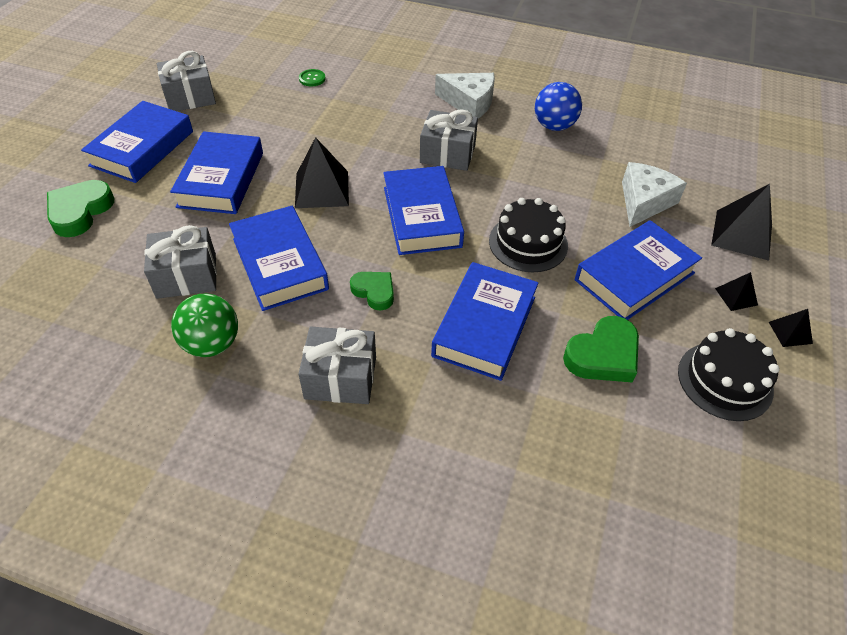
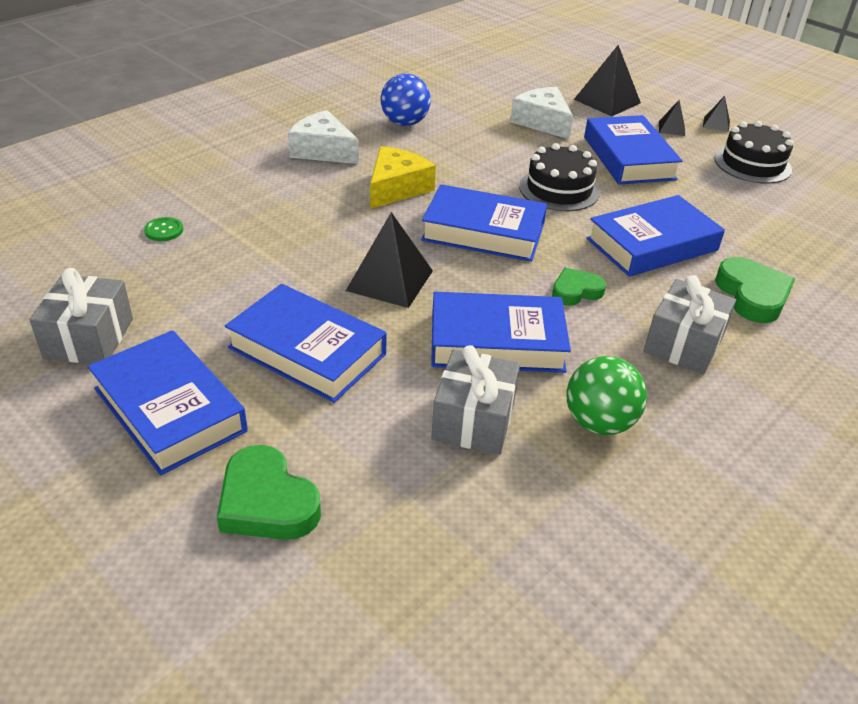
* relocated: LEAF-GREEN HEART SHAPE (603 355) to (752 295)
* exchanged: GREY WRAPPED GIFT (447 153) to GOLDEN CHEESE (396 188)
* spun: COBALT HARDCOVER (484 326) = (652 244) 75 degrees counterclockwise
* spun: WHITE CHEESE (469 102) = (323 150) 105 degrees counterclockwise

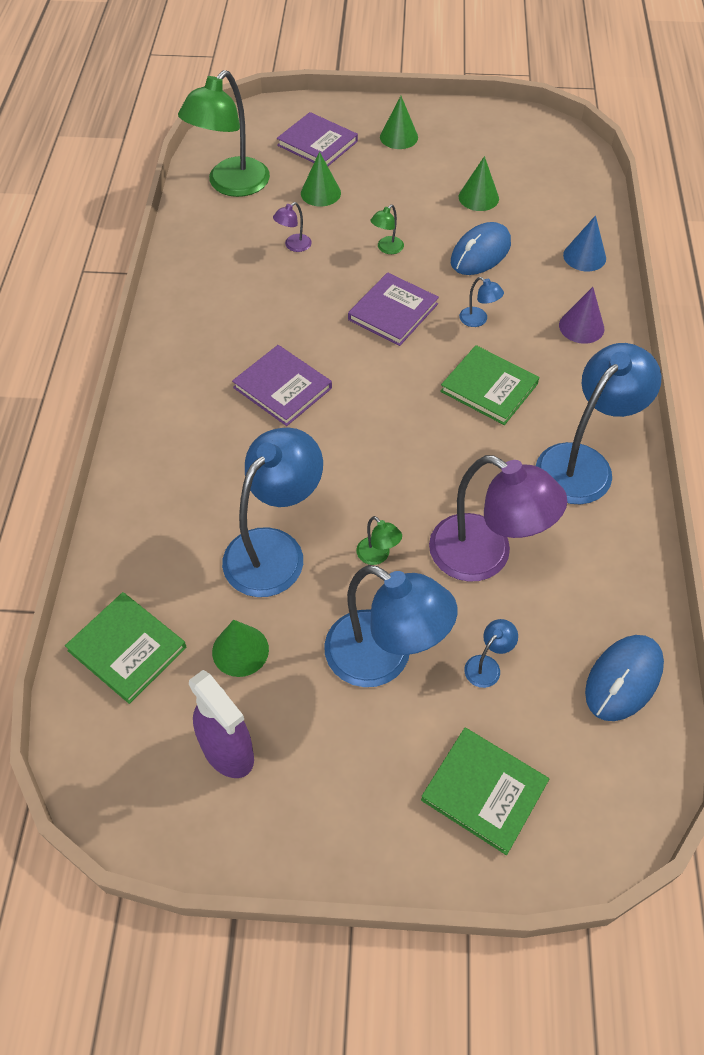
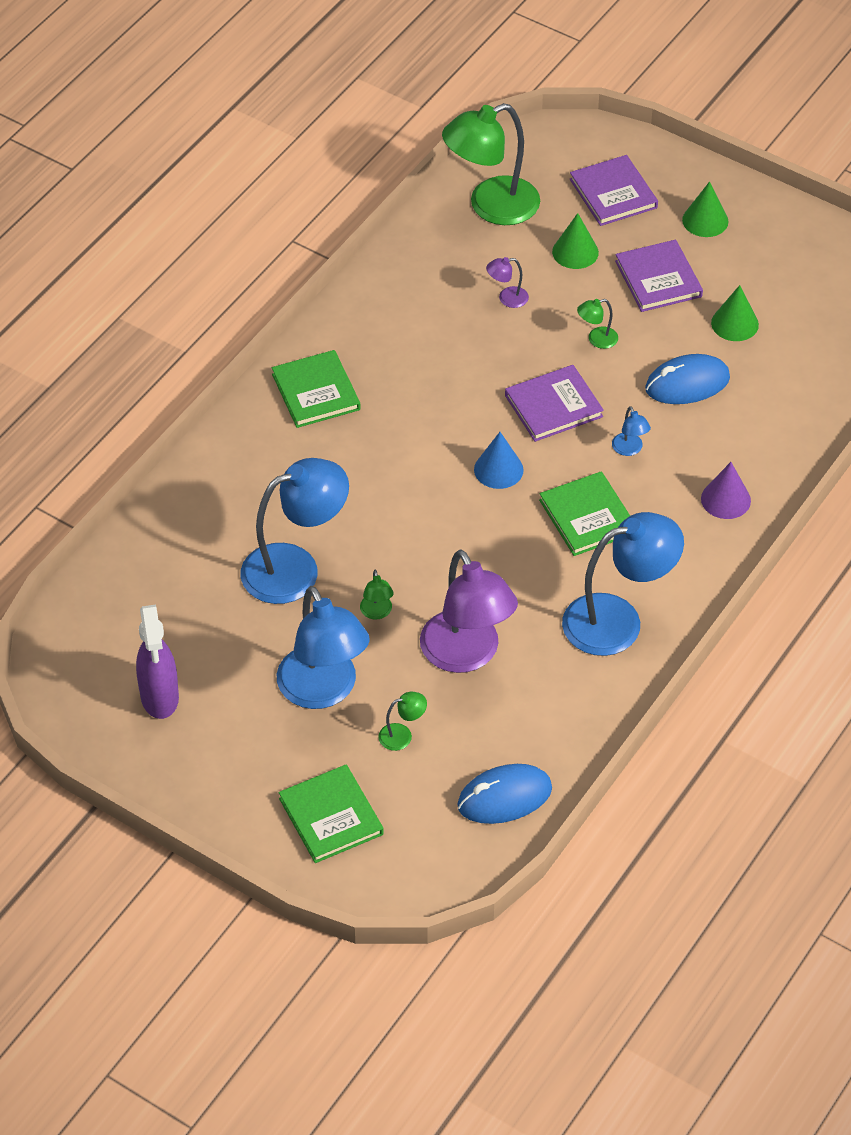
* missing: LEAF-GREEN CONE SHAPE (240 650)
* relocated: LEAF-GREEN HARDCOVER (127 649) to (316 392)
* relocated: PURPLE HARDCOVER (282 388) to (658 279)
* relocated: COBALT CONE SHAPE (584 256) to (498 469)
* colour: COBALT DESK LAMP (487 665) to LEAF-GREEN DESK LAMP (402 735)

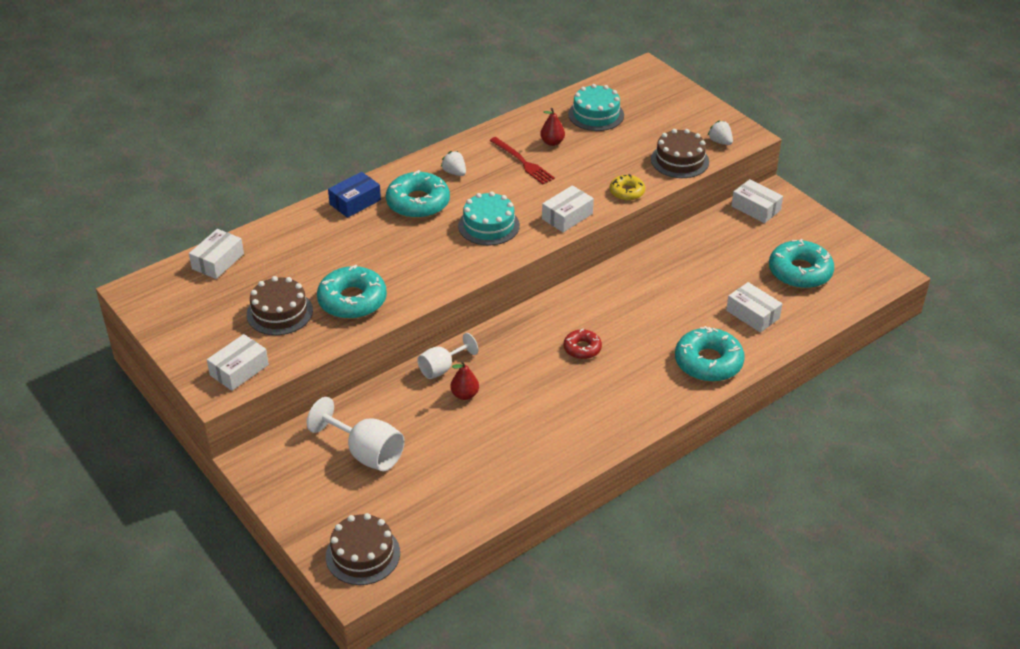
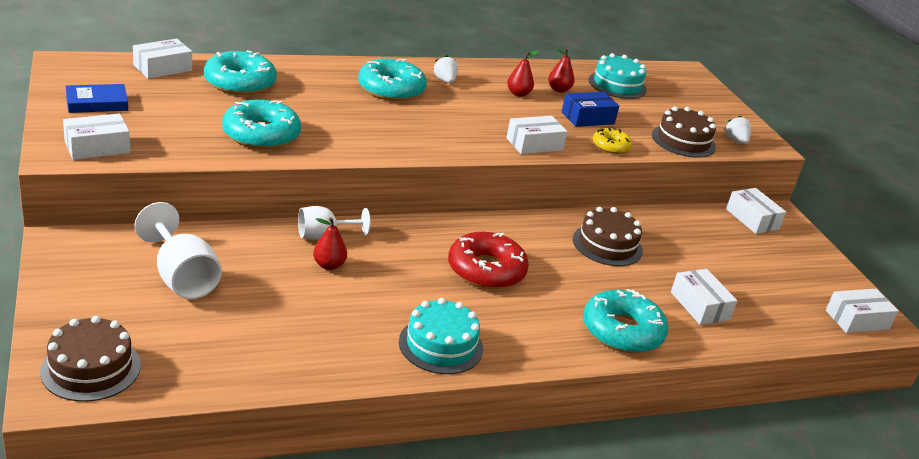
* appeared: COBALT HARDCOVER (97 103)
* appeared: WHITE PARCEL (857 320)
* relocated: RUSSET GATEAU (279 312) to (607 245)
* relocated: COBALT PARCEL (355 202) to (587 118)
* relocated: TEAL GATEAU (488 225) to (441 345)
* relocated: TEAL DOUGHNUT (800 272) to (240 83)
* exchanged: RED DINNER FORK (522 162) to RED PEAR FRUIT (518 94)
* size: RED DOUGHNUT (582 348) = (486 270) x1.78

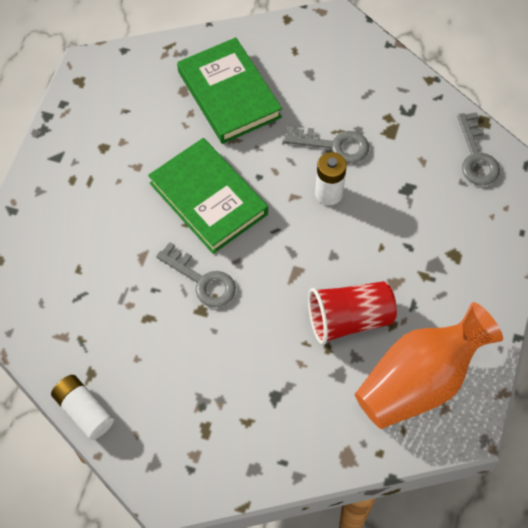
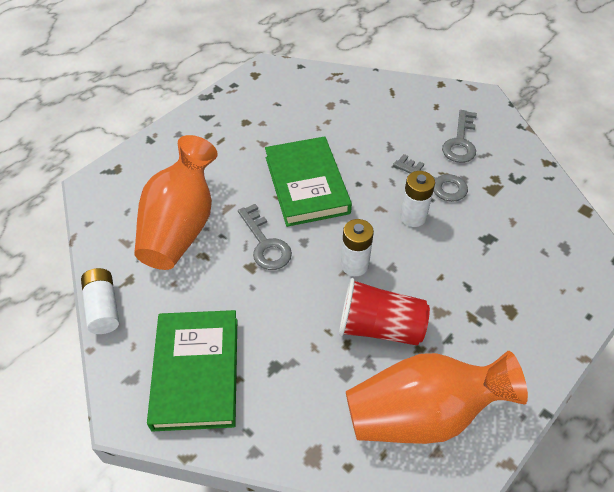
* appeared: ORANGE TALL VASE (181 226)
* appeared: WHITE BATTERY (354 265)
* relocated: LEAF-GREEN HARDCOVER (229 94) to (196 372)
* relocated: GREY LATCHKEY (476 156) to (460 142)

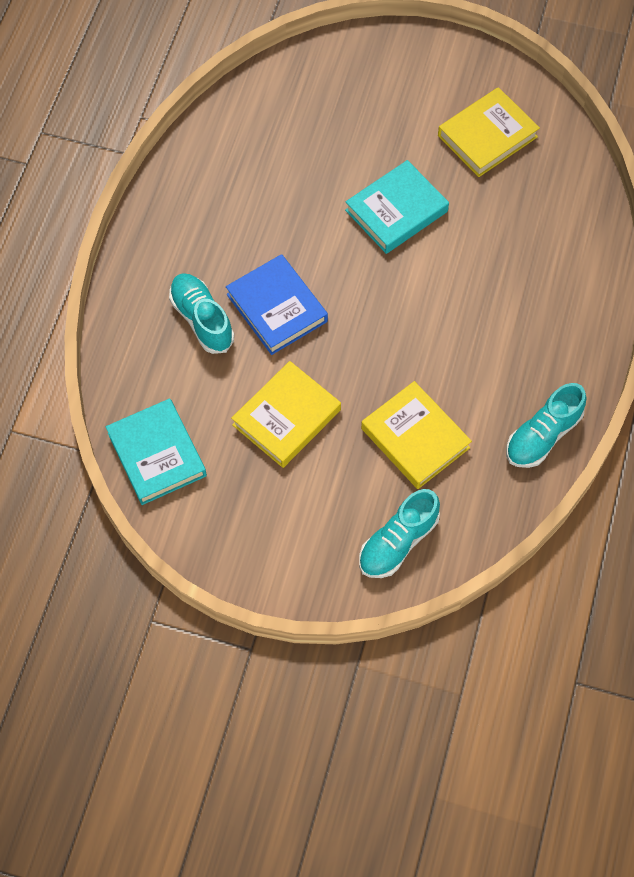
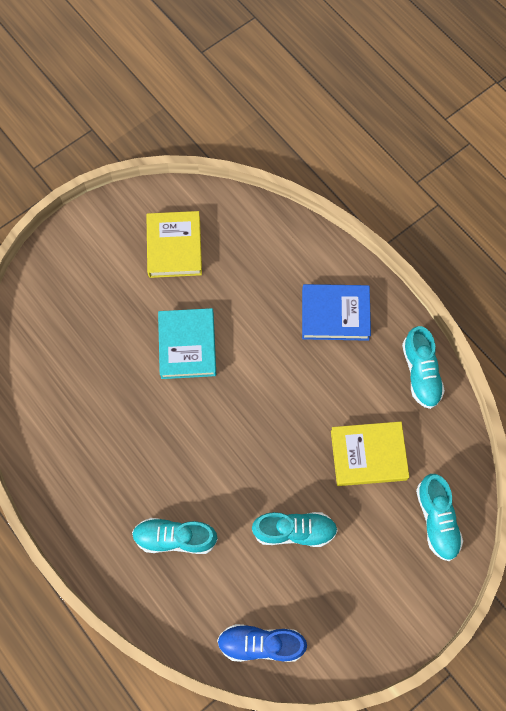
* relocated: COBALT HARDCOVER (276 308) to (335 314)
* exchanged: TEAL HARDCOVER (156 454) to COBALT SNEAKER (261 644)
* exchanged: GOLDEN HARDCOVER (286 417) to TEAL SNEAKER (294 531)

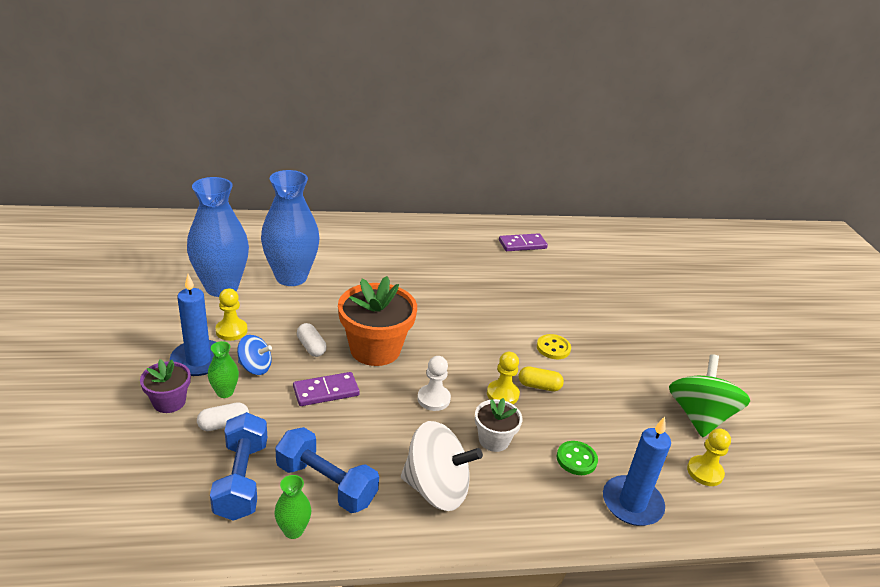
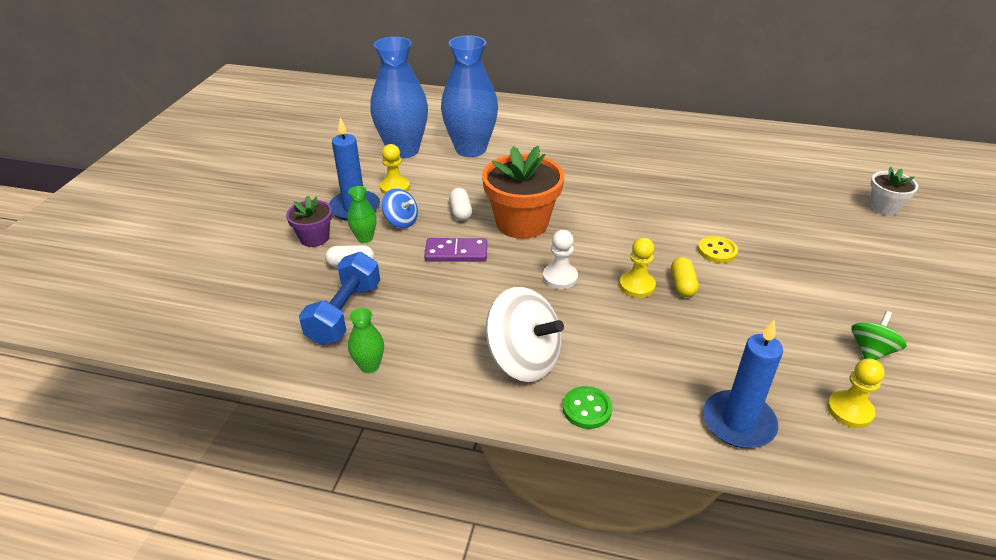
* missing: COBALT FREE WEIGHT (326 484)
* missing: PURPLE DOMINO TILE (522 244)
* relocated: WHITE PLANT POT (494 440) to (884 207)
* relocated: LEAF-GREEN BUTTON (576 459) to (587 409)
* spun: GOLDEN CAPSULE (539 386) = (682 285) 60 degrees clockwise
* size: LEAF-GREEN TOY TOP (699 416) = (871 351) x0.55

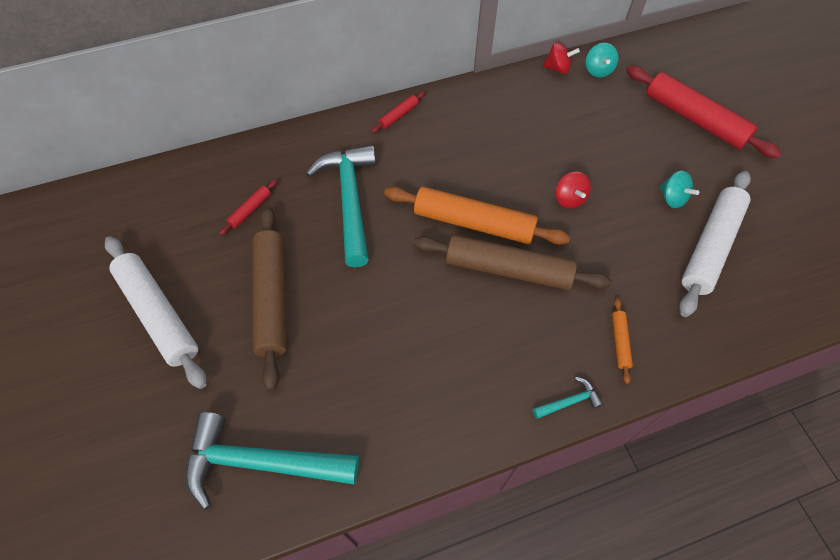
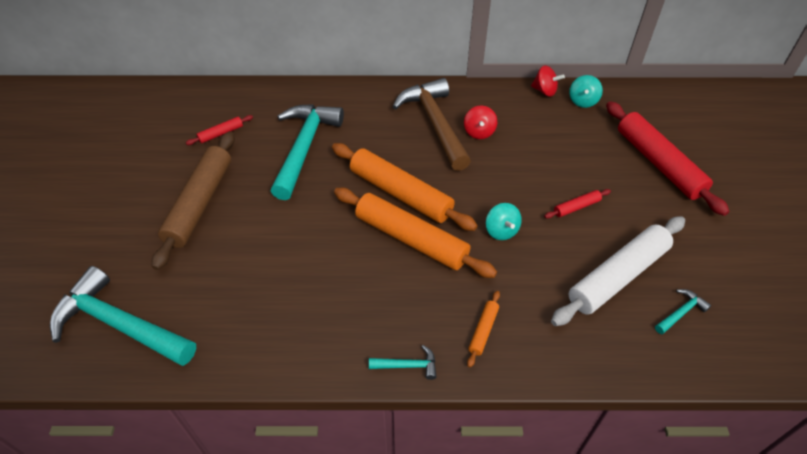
* missing: WHITE ROLLING PIN (158 314)
* appeared: RUSSET CLAW HAMMER (435 124)
* appeared: TEAL CLAW HAMMER (680 313)
* relocated: RED ROLLING PIN (399 115) to (576 207)
* relocated: RED TOY TOP (569 199) to (479 132)
* relocated: TEAL TOY TOP (672 198) to (501 231)
* colour: RUSSET ROLLING PIN (508 269) to ORANGE ROLLING PIN (411 239)

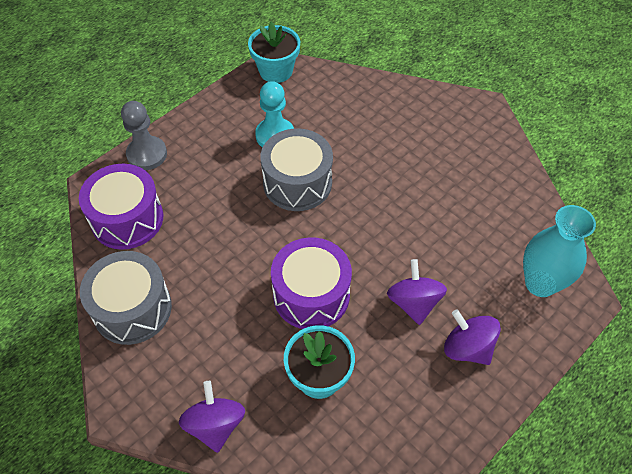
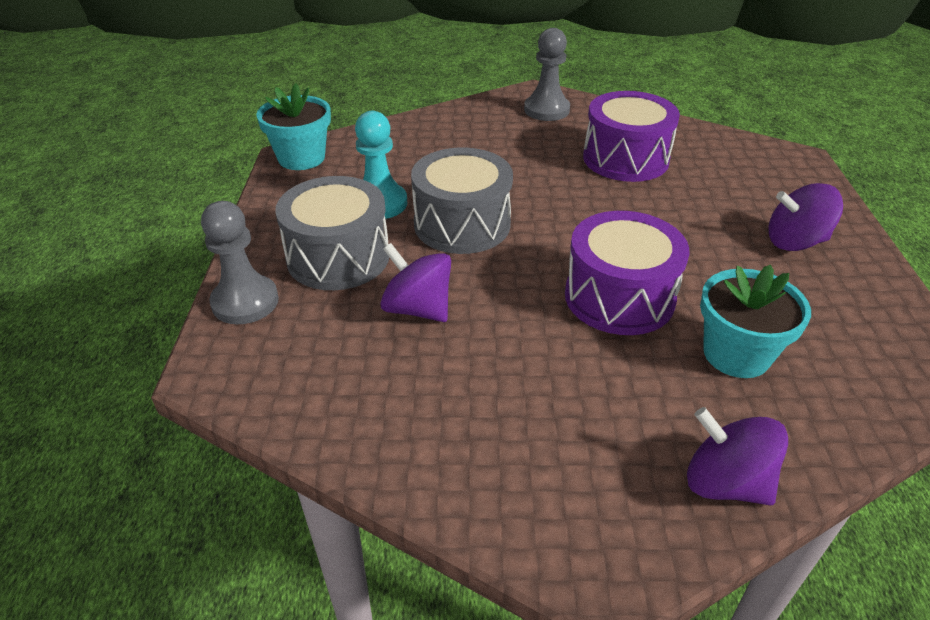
* missing: TEAL TALL VASE (540 283)
* appeared: GREY PAWN (546 110)
* relocated: PURPLE SNARE DRUM (127 219) to (625 159)
* relocated: GREY SNARE DRUM (132 308) to (338 257)
* relocated: PURPLE TOY TOP (413 303) to (417 309)

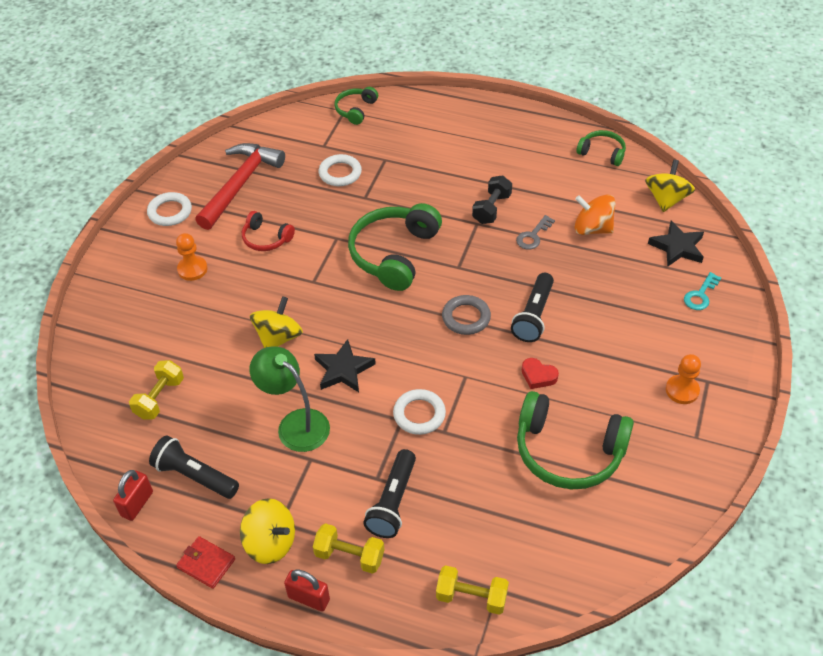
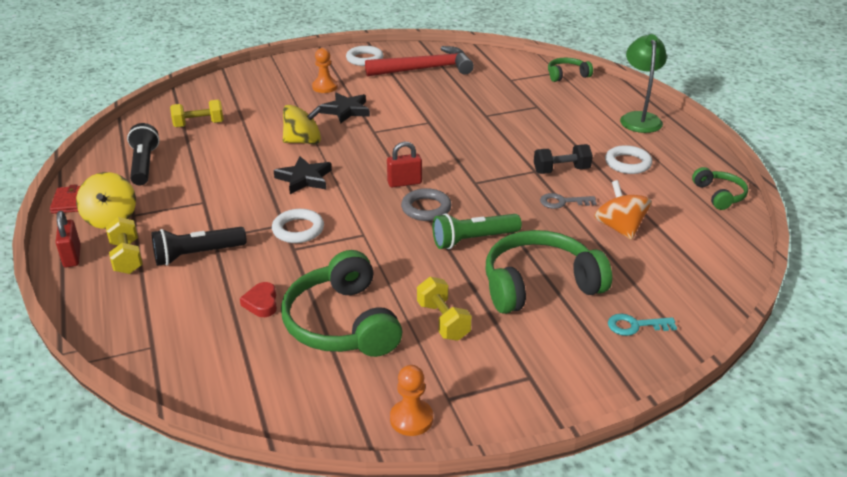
* missing: RED HEADSET (266 238)
* missing: GOLDEN TOY TOP (666 199)
* relocated: RED LOCK (137 504) to (404 183)
* relocated: LEAF-GREEN DESK LAMP (295 424) to (639 118)
* relocated: WHITE HOOP (340 173) to (627 163)
* relocated: LEAF-GREEN HEADSET (394 254) to (539 285)
* relocated: GOLDEN FREE WEIGHT (471 597) to (443 321)
* relocated: RED HEART SHAPE (538 376) to (261 303)
* relocated: EBONY STAR SHAPE (677 247) to (346 111)
* relocated: ORANGE PAWN (682 390) to (411 419)
* colour: EBONY TORCH (533 316) to LEAF-GREEN TORCH (473 240)

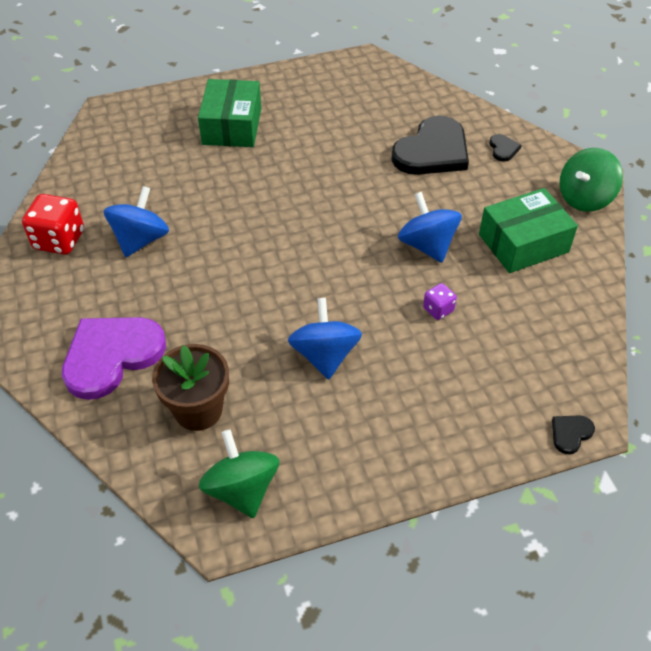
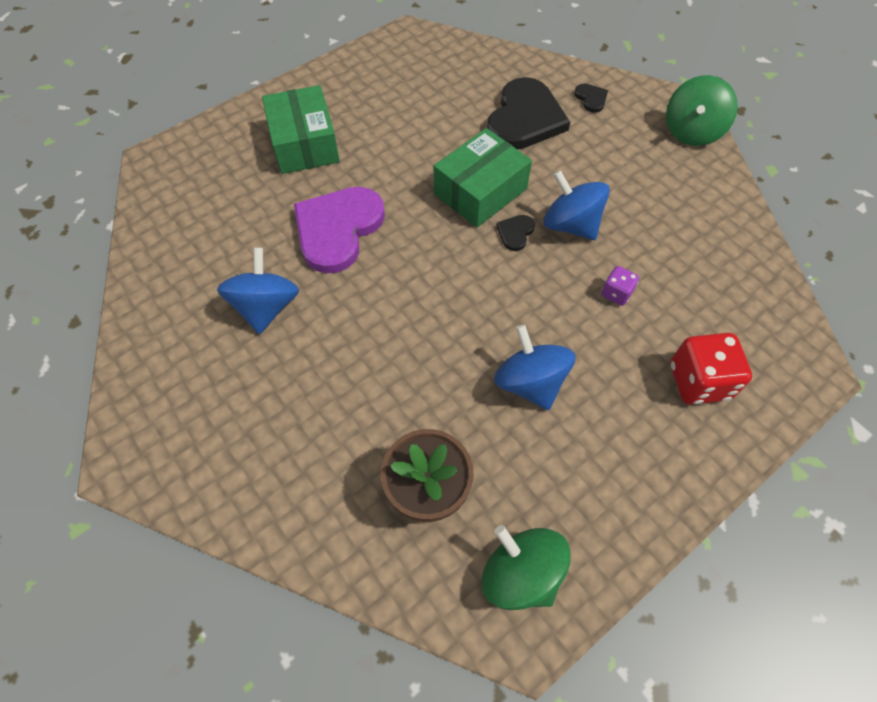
* relocated: RED DIE (59 240) to (698 381)
* relocated: PURPLE HEART SHAPE (111 356) to (338 229)
* relocated: LEAF-GREEN PARCEL (523 243) to (480 191)
* relocated: EBONY HEART SHAPE (570 433) to (515 233)

